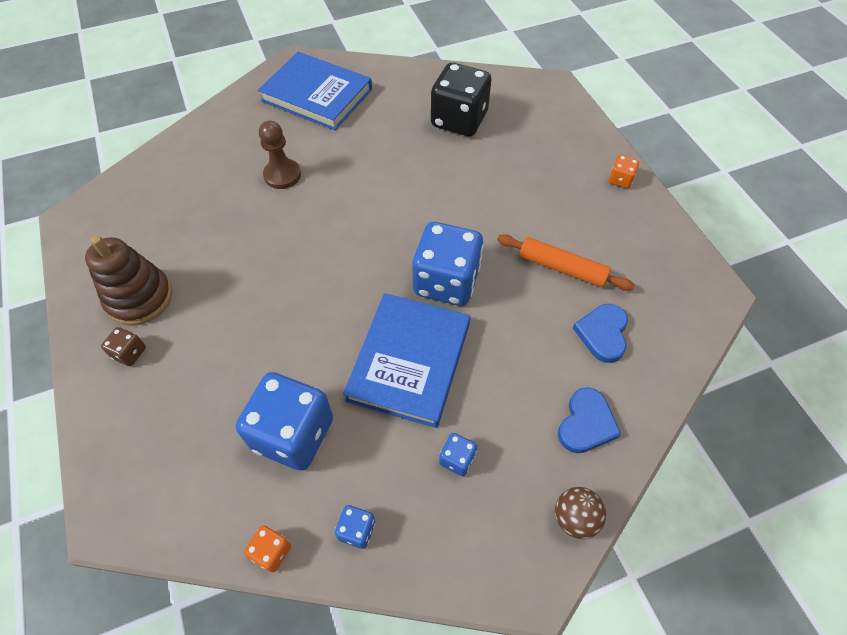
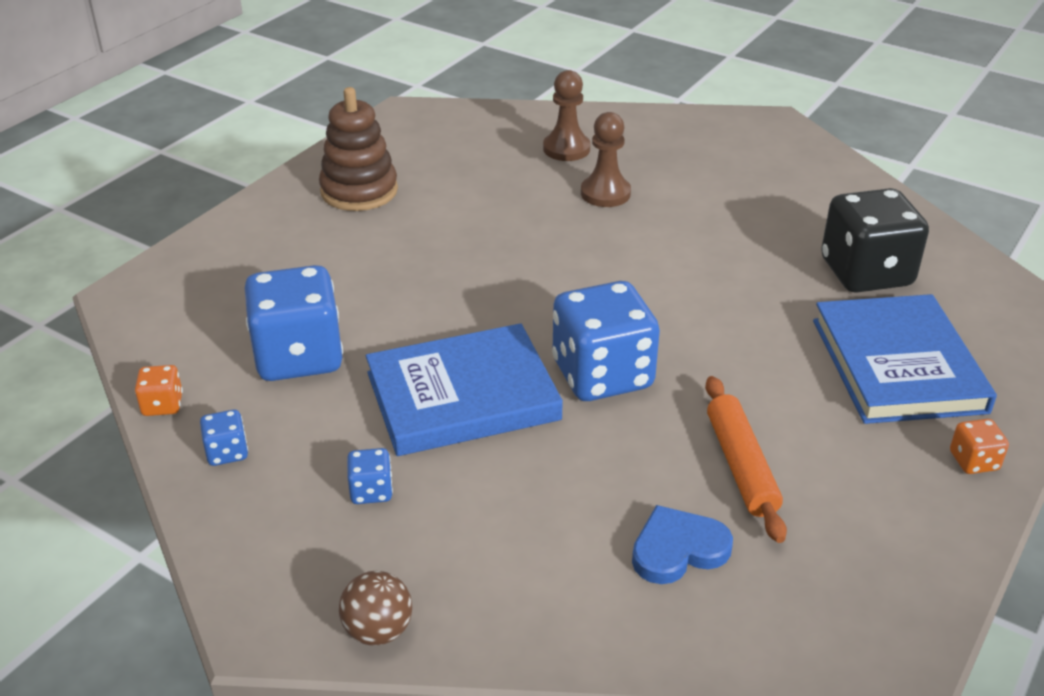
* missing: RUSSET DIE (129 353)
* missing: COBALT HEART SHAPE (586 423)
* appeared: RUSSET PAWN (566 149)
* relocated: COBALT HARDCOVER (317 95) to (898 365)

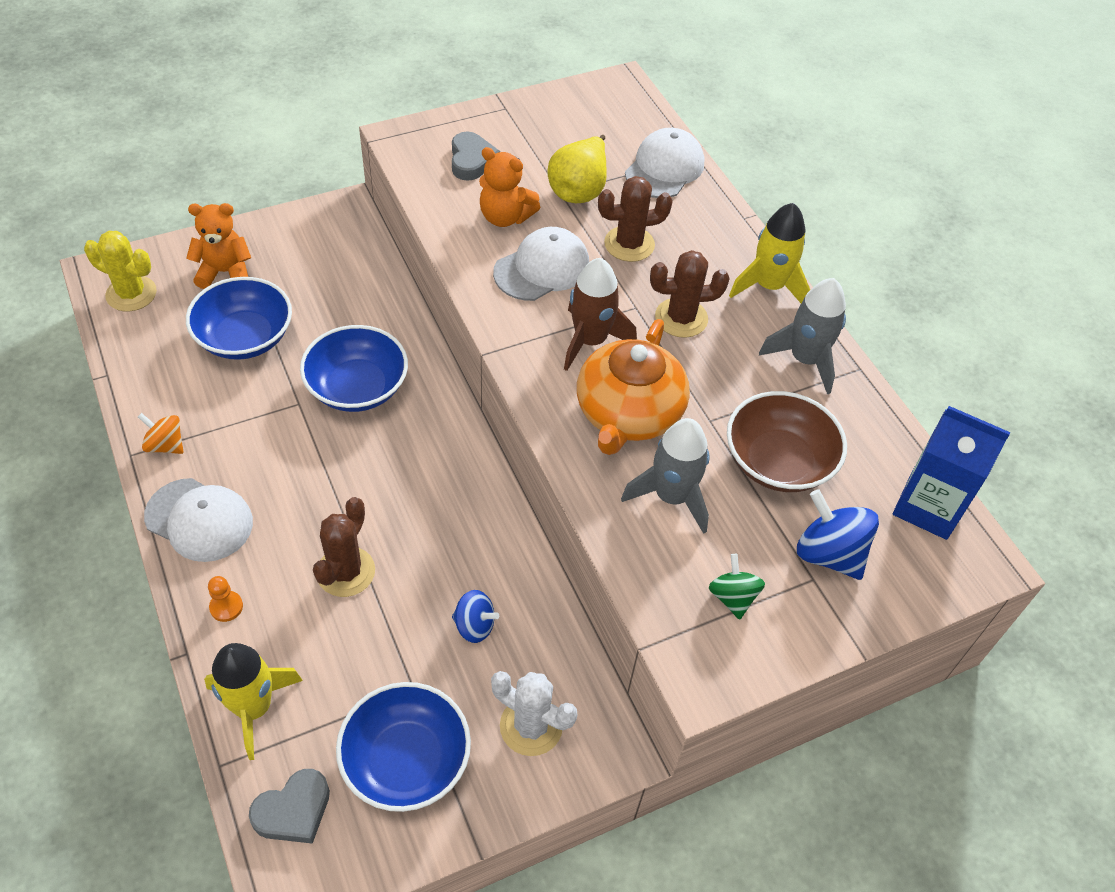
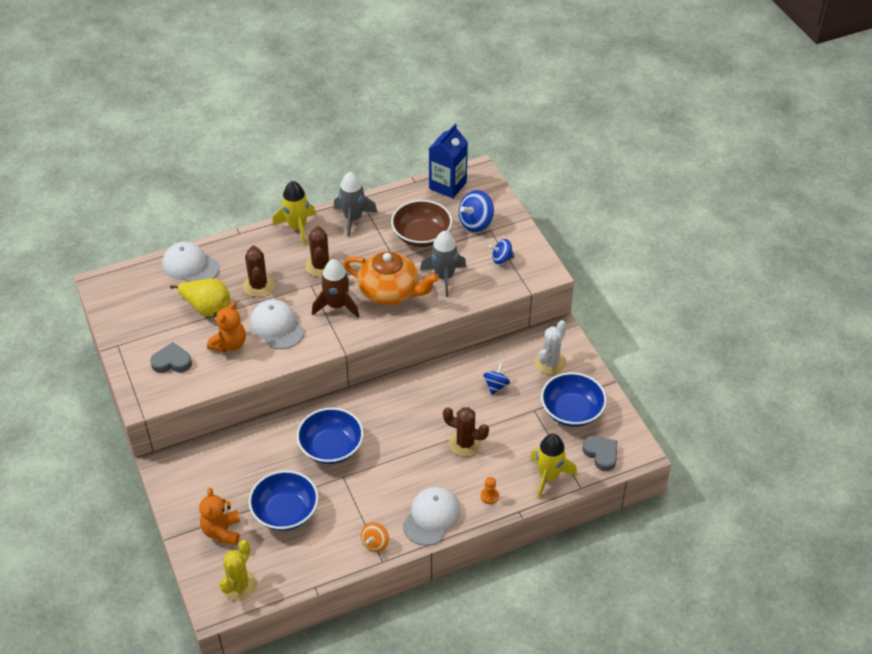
* colour: LEAF-GREEN TOY TOP (732 597) to COBALT TOY TOP (501 259)

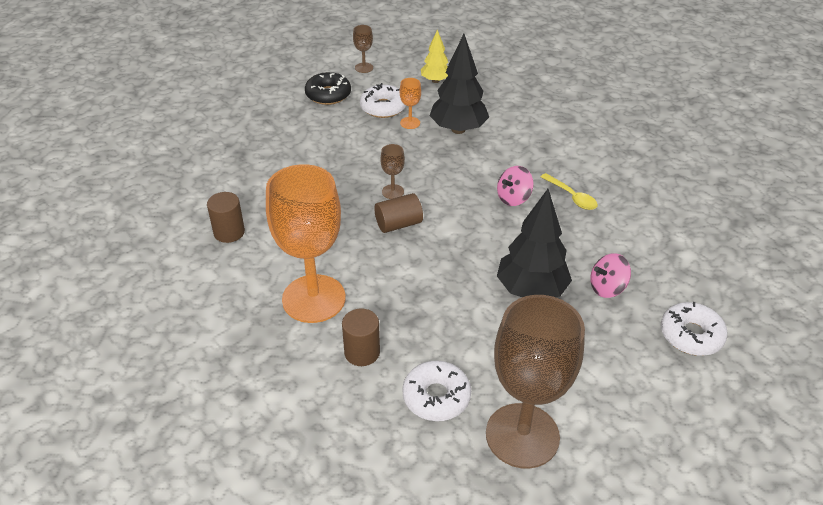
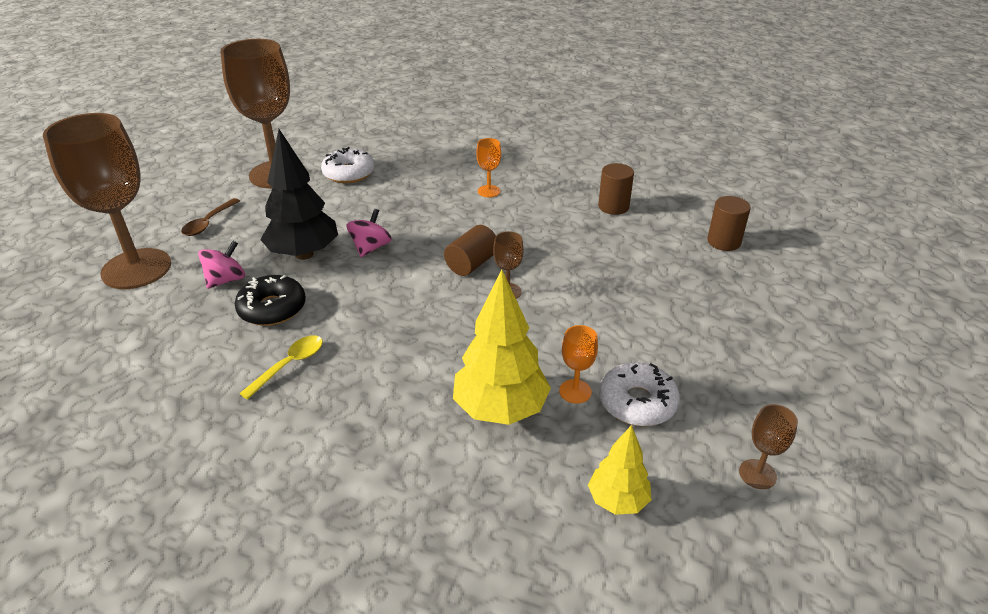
* appeared: RUSSET TABLESPOON (208 223)
* relocated: EBONY DOUGHNUT (328 95) to (272 308)
* relocated: RUSSET CYLINDER SHAPE (362 352) to (724 242)
* relocated: PINK TOY TOP (513 198) to (371 248)
* exchanged: WHITE DOUGHNUT (691 335) to RUSSET WINE GLASS (136 269)
* colour: EBONY TOY TREE (458 129) to GOLDEN TOY TREE (500 409)
* spun: GOLDEN TABLESPOON (572 197) = (289 365) 105 degrees clockwise
* size: ORANGE WINE GLASS (314 298) = (489 191) x0.40

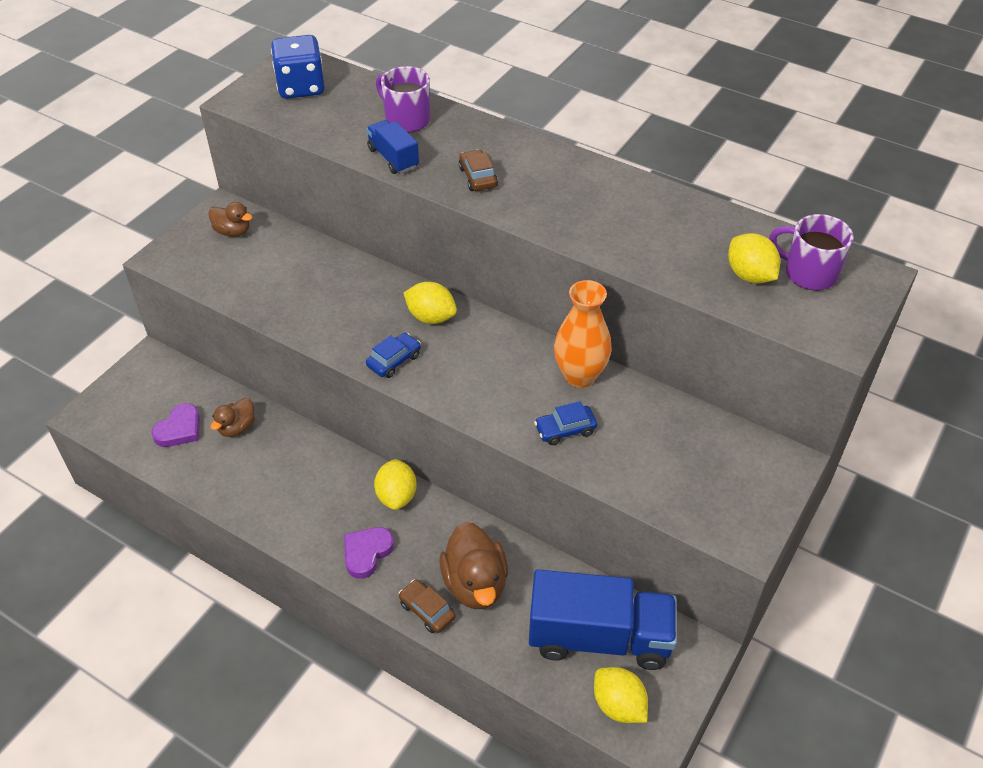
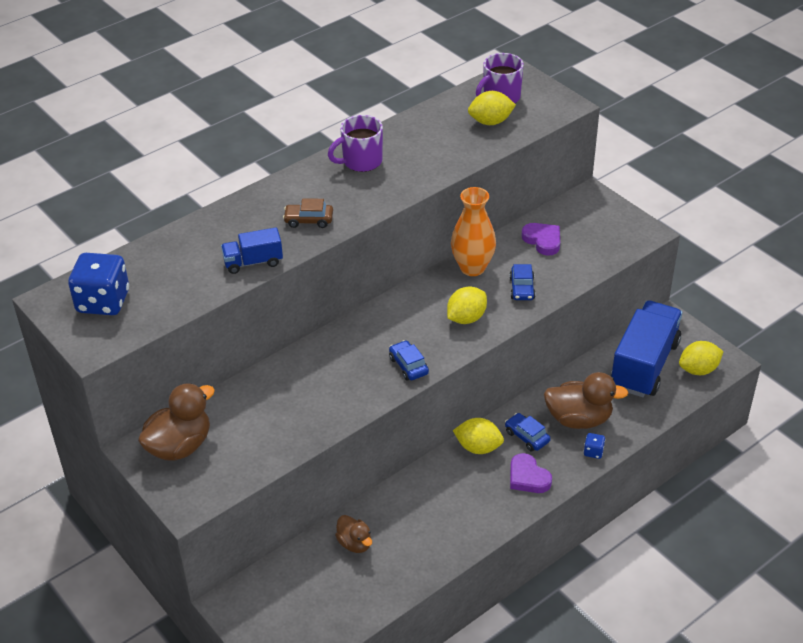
* appeared: COBALT TOY CAR (527 436)
* relocated: PURPLE HEART SHAPE (179 429) to (543 240)
* relocated: PURPLE COFFEE MUG (406 120) to (361 161)
* relocated: GOLDEN CITRUS FRUIT (431 317) to (466 318)
* exchanged: RUSSET TOY CAR (427 610) to COBALT DIE (593 452)
* size: RUSSET DUCK (233 231) = (179 446) x1.74

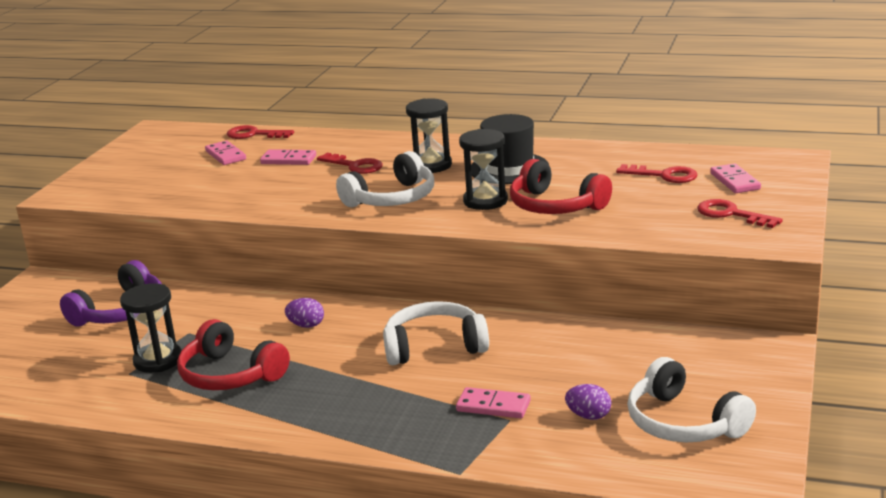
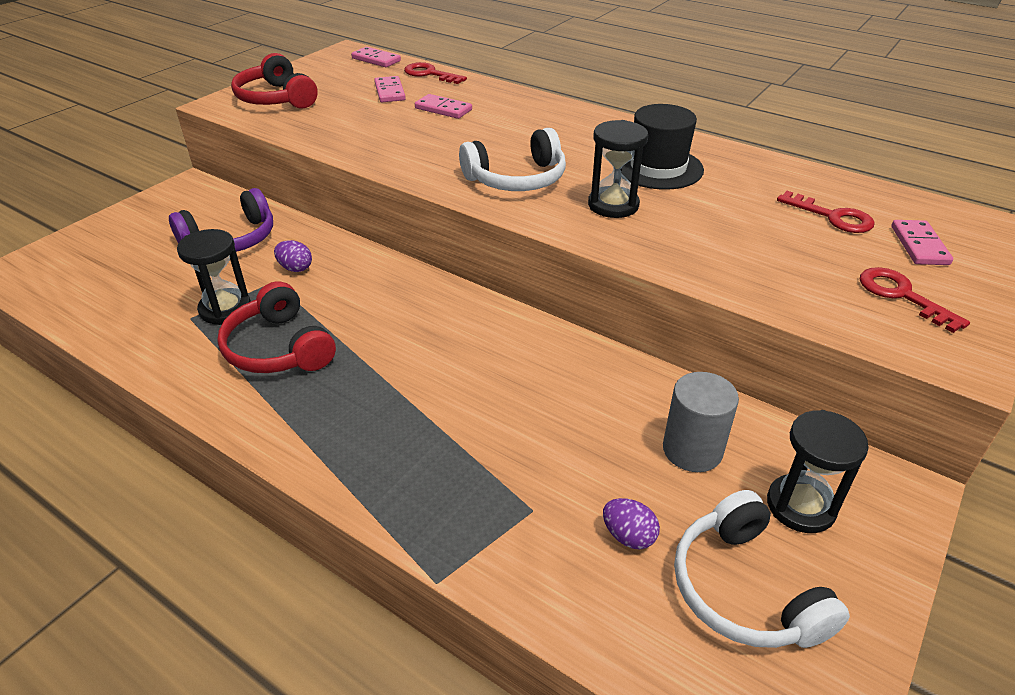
* missing: RED LATCHKEY (354 166)
* missing: WHITE HEADSET (434 346)
* appeared: GREY CYLINDER SHAPE (692 450)
* relocated: PURPLE TOY EGG (306 325) to (295 268)
* relocated: EBONY SANDGLASS (431 165) to (800 506)
* relocated: PINK DOMINO TILE (493 406) to (376 59)
* relocated: RED HEADSET (555 206) to (276 98)

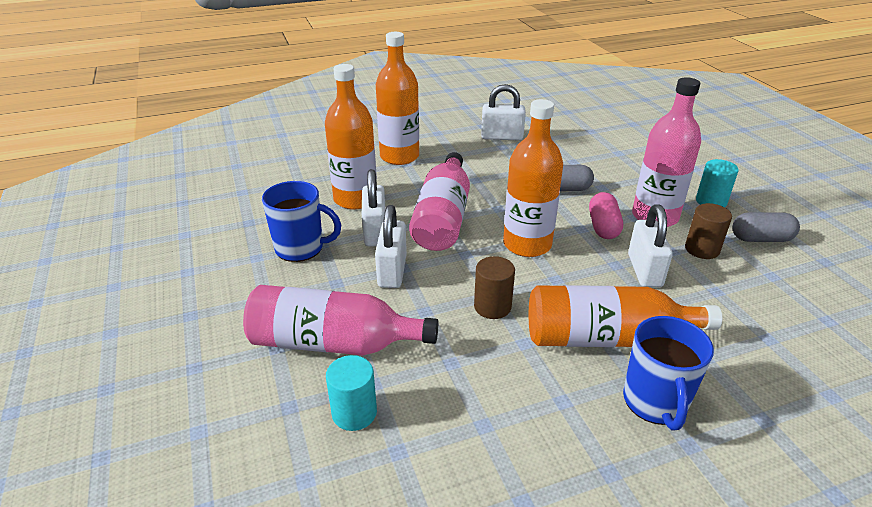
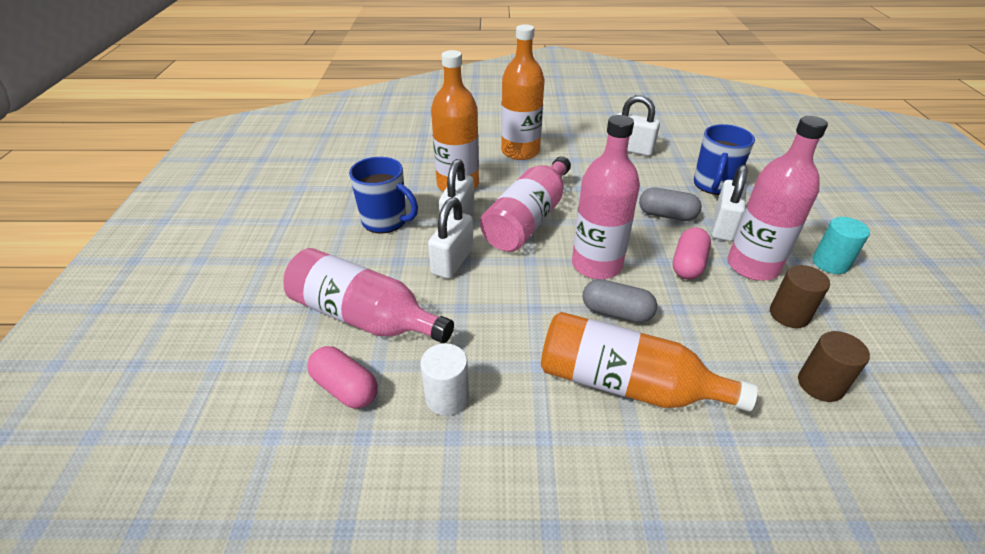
* appeared: WHITE CYLINDER SHAPE (447 397)
* relocated: RUSSET CYLINDER SHAPE (492 307) to (820 384)
* relocated: COBALT COFFEE MUG (655 402) to (713 185)
* relocated: WHITE LOCK (644 270) to (723 226)
* relocated: GREY CAPSULE (761 239) to (616 312)
* exchanged: TEAL CYLINDER SHAPE (354 413) to PINK CAPSULE (345 388)
* colour: ORANGE BOTTLE (527 244) to PINK BOTTLE (596 265)

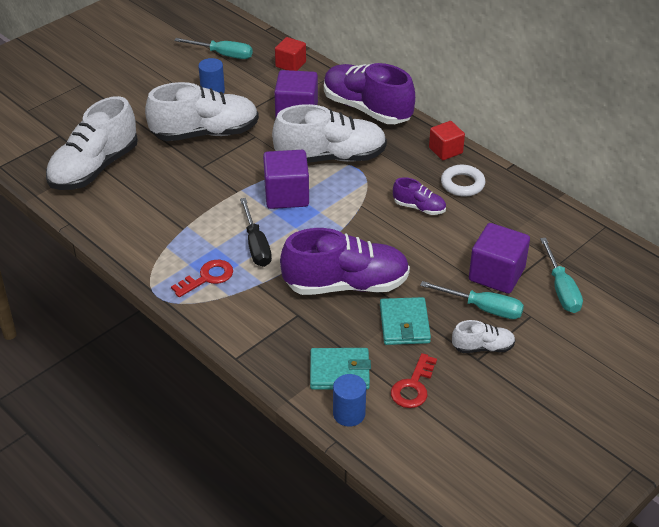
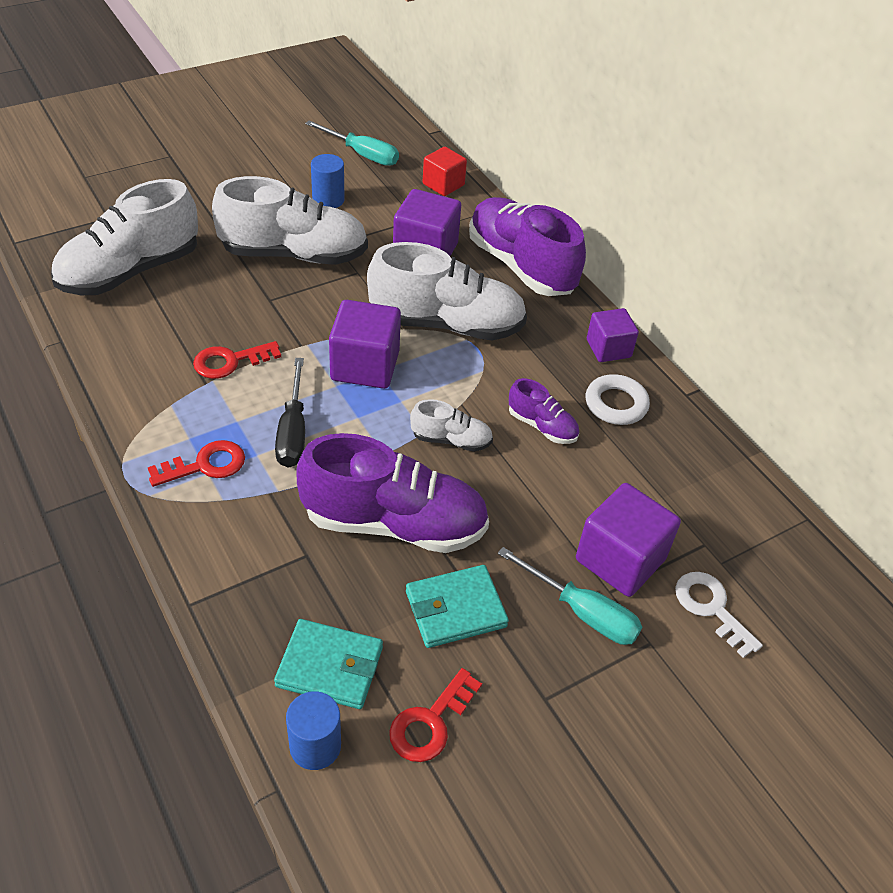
* appeared: RED LATCHKEY (230 361)
* relocated: WHITE SNEAKER (483 347) to (451 440)
* exchanged: TEAL FLAT SCREWDRIVER (561 289) to WHITE LATCHKEY (711 608)
* colour: RED CUBE (445 150) to PURPLE CUBE (608 348)
* spun: TEAL CARD WALLET (404 324) = (455 609) 60 degrees clockwise

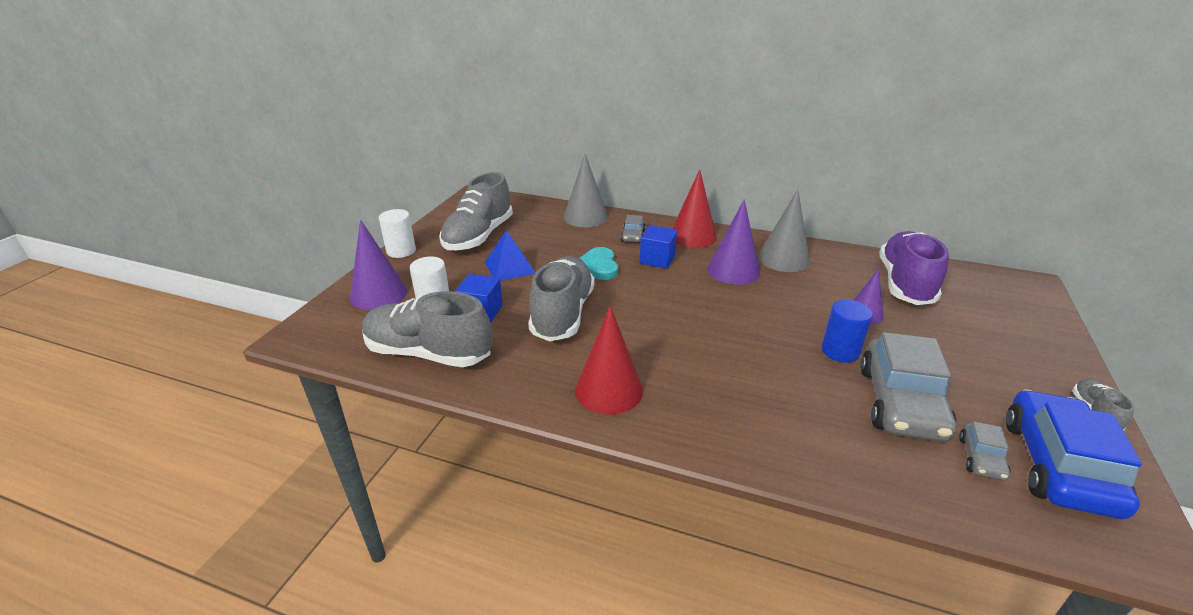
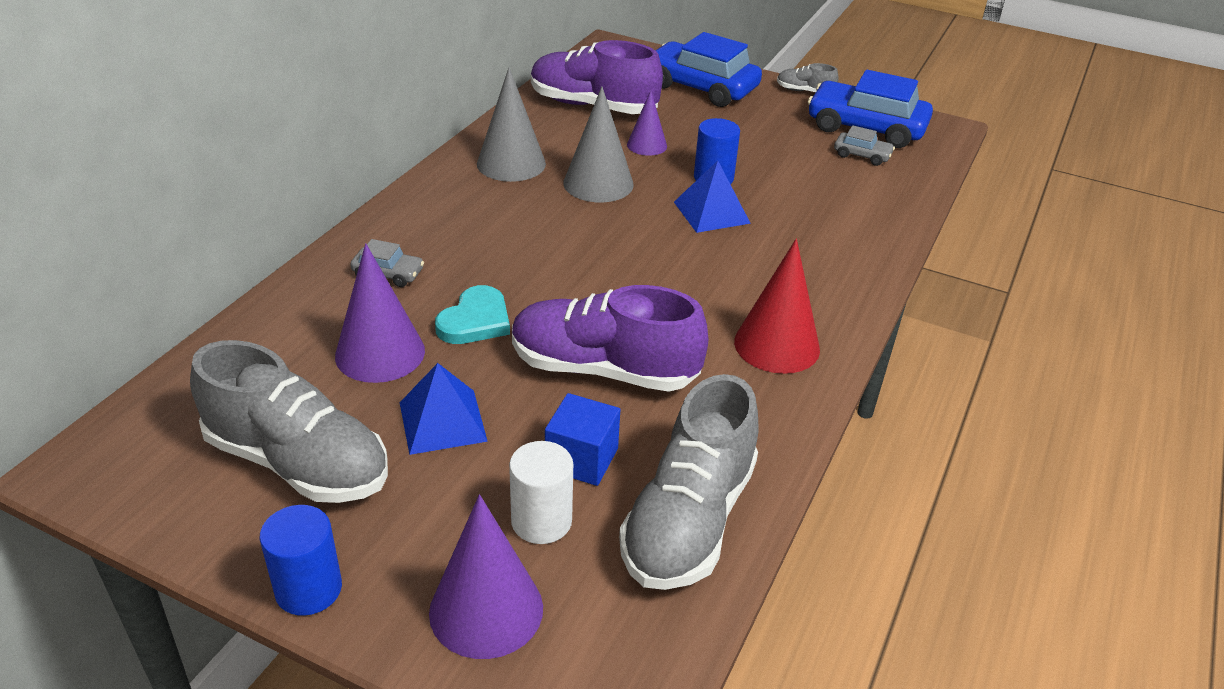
* missing: COBALT CUBE (657 259)
* missing: RED CONE SHAPE (692 236)
* missing: GREY TOY CAR (901 402)
* appeared: COBALT TOY CAR (701 87)
* appeared: COBALT SOLID PYRAMID (711 212)
* relocated: GREY CONE SHAPE (585 217) to (598 183)
* relocated: PURPLE CONE SHAPE (733 270) to (380 353)
* colour: WHITE CYLINDER SHAPE (401 251) to COBALT CYLINDER SHAPE (308 589)
* colour: GREY SNEAKER (562 314) to PURPLE SNEAKER (604 369)
* spun: TEAL HEART SHAPE (598 266) = (475 321) 60 degrees counterclockwise

